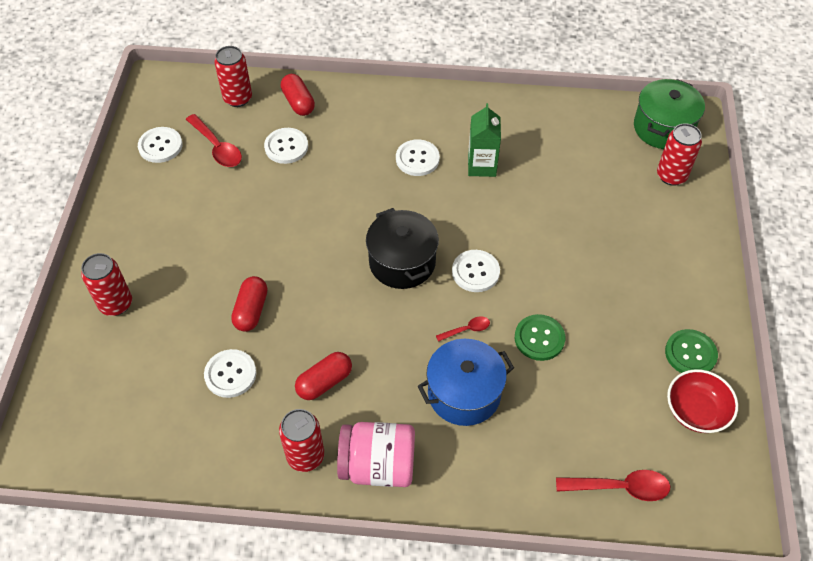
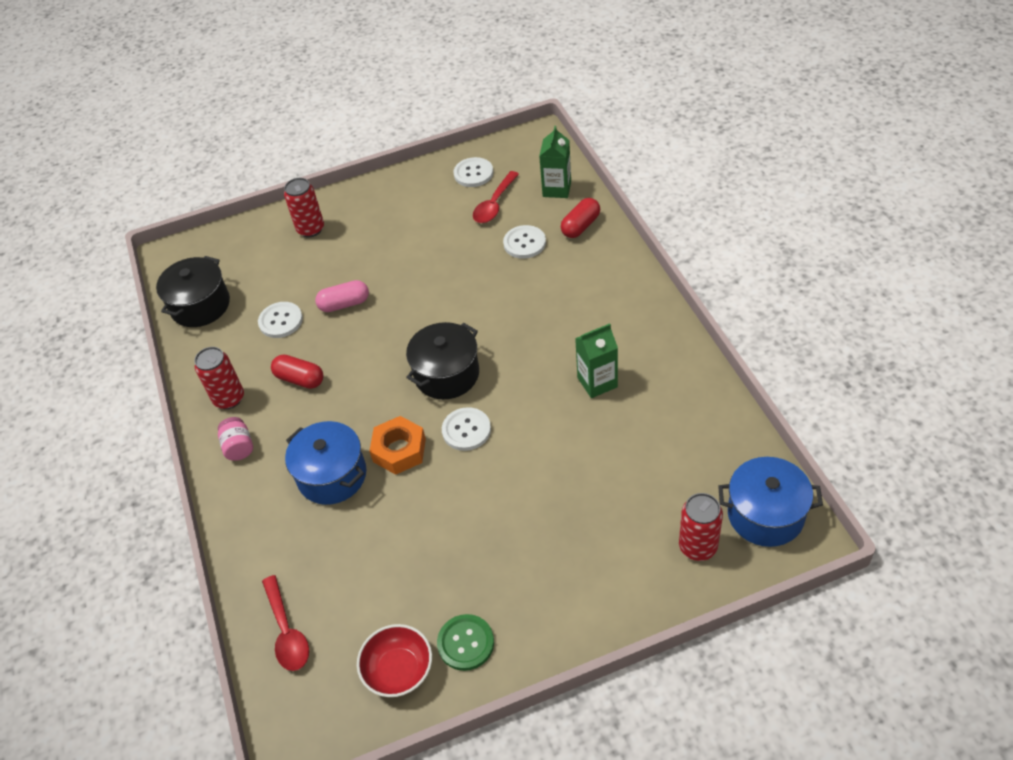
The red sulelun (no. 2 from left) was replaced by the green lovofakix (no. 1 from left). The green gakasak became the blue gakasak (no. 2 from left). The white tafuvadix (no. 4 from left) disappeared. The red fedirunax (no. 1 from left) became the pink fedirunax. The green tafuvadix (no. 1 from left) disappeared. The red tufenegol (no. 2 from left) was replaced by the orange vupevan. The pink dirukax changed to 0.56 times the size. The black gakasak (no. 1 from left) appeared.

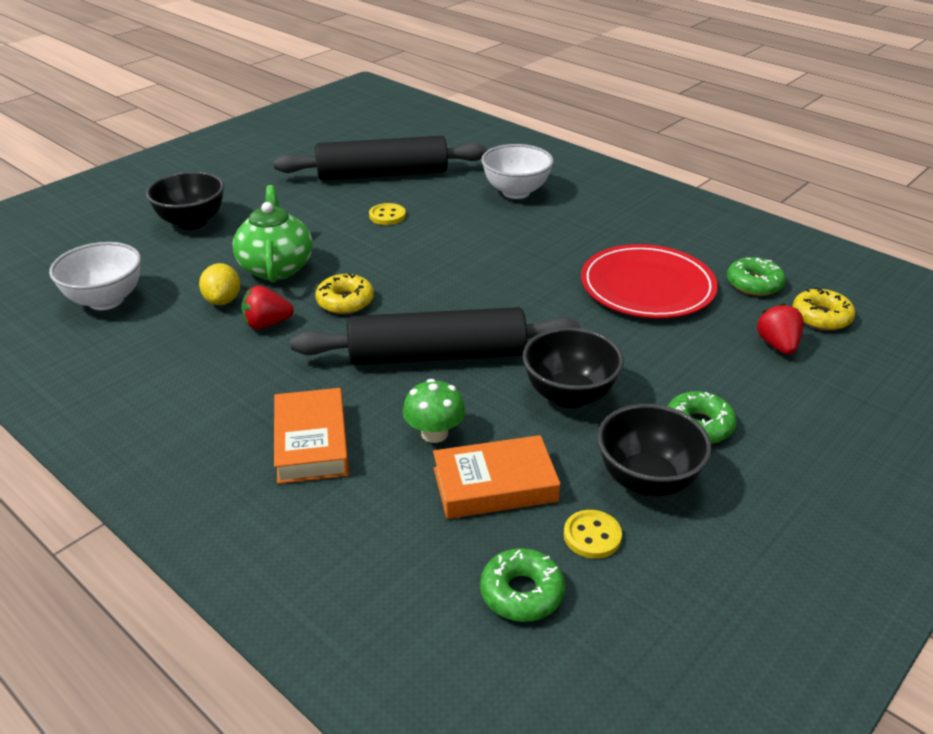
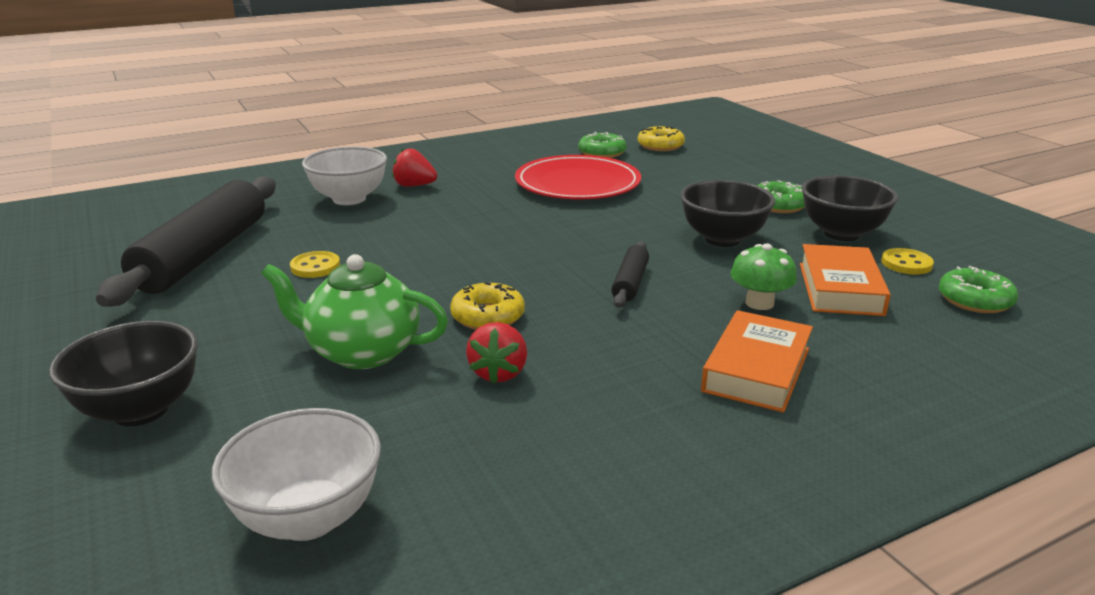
The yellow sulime disappeared. The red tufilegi (no. 2 from left in the first image) moved. The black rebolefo (no. 2 from left) changed to 0.45 times the size. The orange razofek (no. 1 from left) turned 75 degrees counterclockwise.

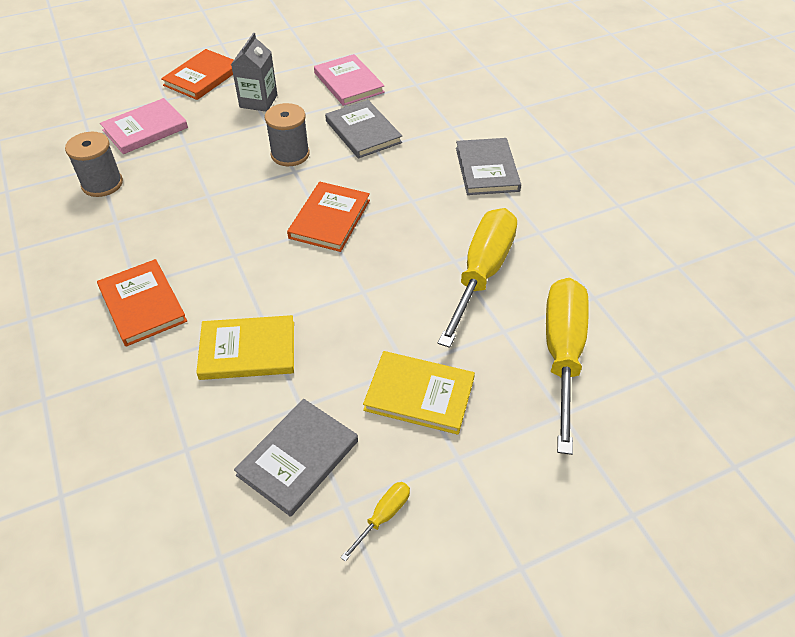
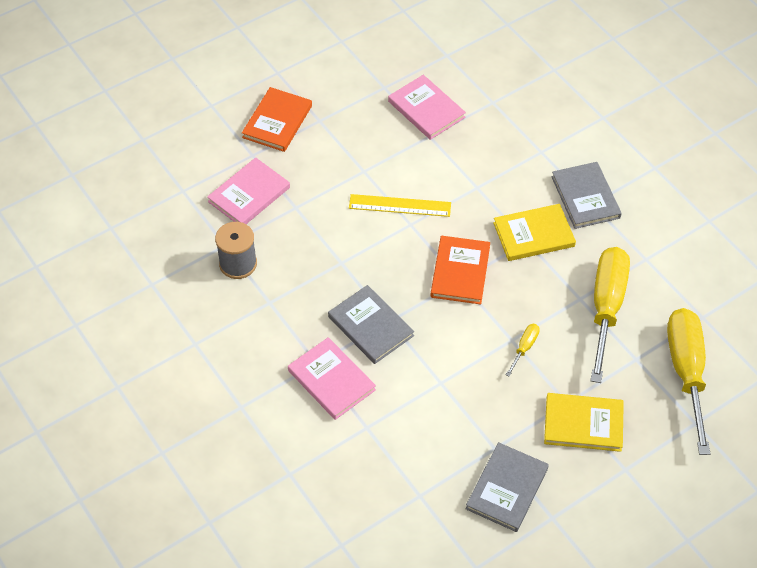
The grey lovofakix disappeared. The grey razofek (no. 2 from left in the first image) moved. The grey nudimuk (no. 2 from left) was replaced by the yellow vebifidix. The orange razofek (no. 1 from left) became the pink razofek (no. 2 from left). The yellow razofek (no. 1 from left) moved. The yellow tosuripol (no. 1 from left) moved.

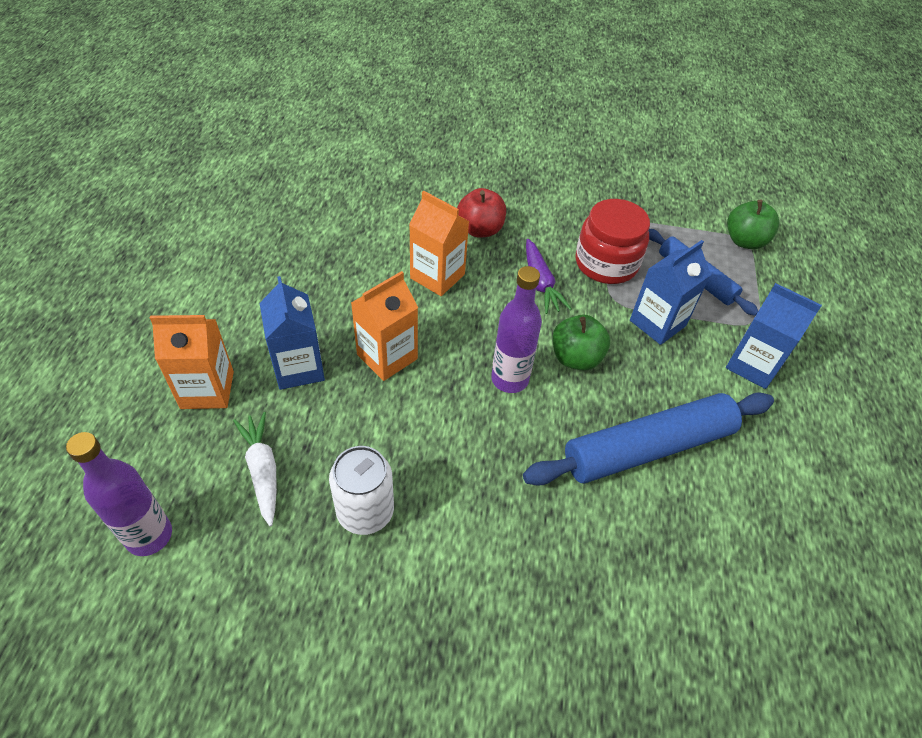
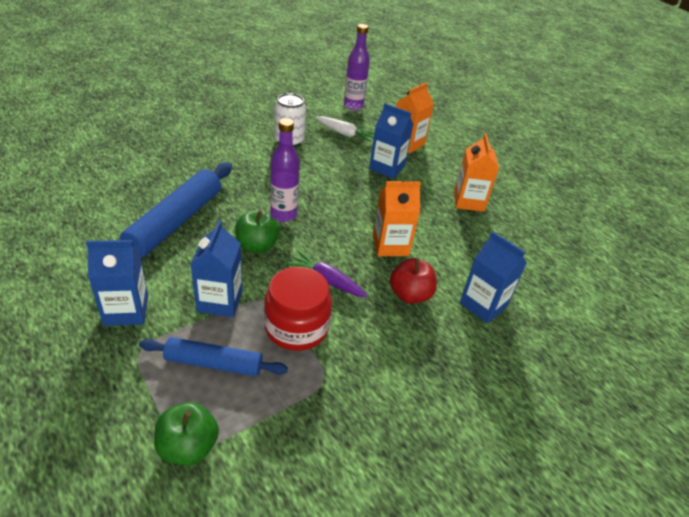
The orange lovofakix (no. 2 from left in the first image) moved. The blue lovofakix (no. 4 from left) appeared.

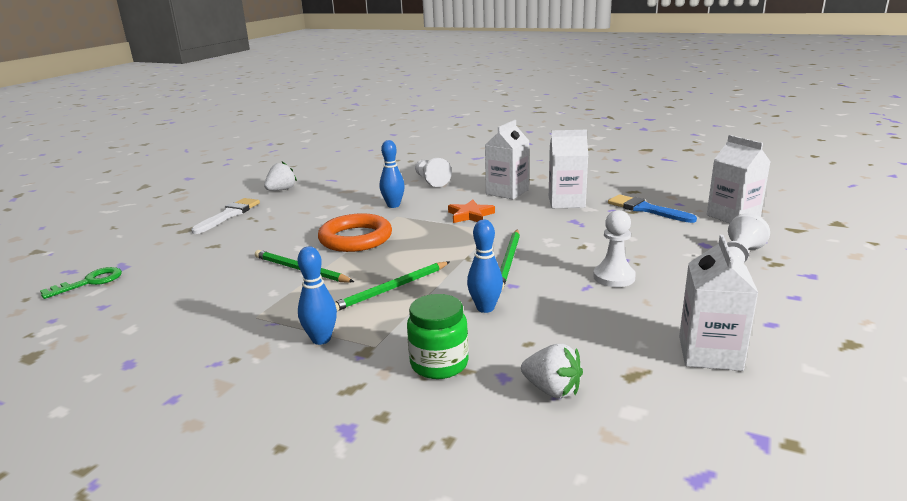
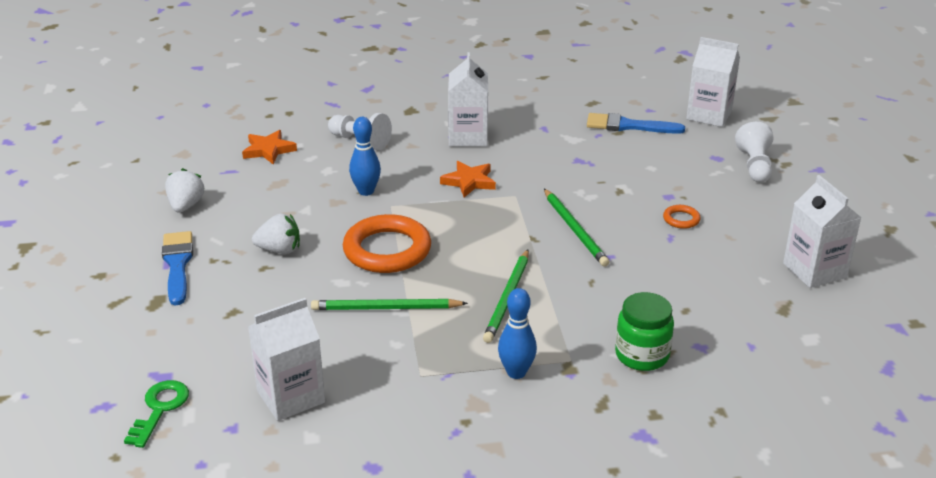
The white lovofakix (no. 2 from left in the first image) moved. The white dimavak became the blue dimavak (no. 1 from left). The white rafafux (no. 2 from left) was replaced by the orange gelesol (no. 2 from left). The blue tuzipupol (no. 3 from left) disappeared. The white tufilegi (no. 2 from left) moved. The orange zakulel (no. 1 from left) appeared.

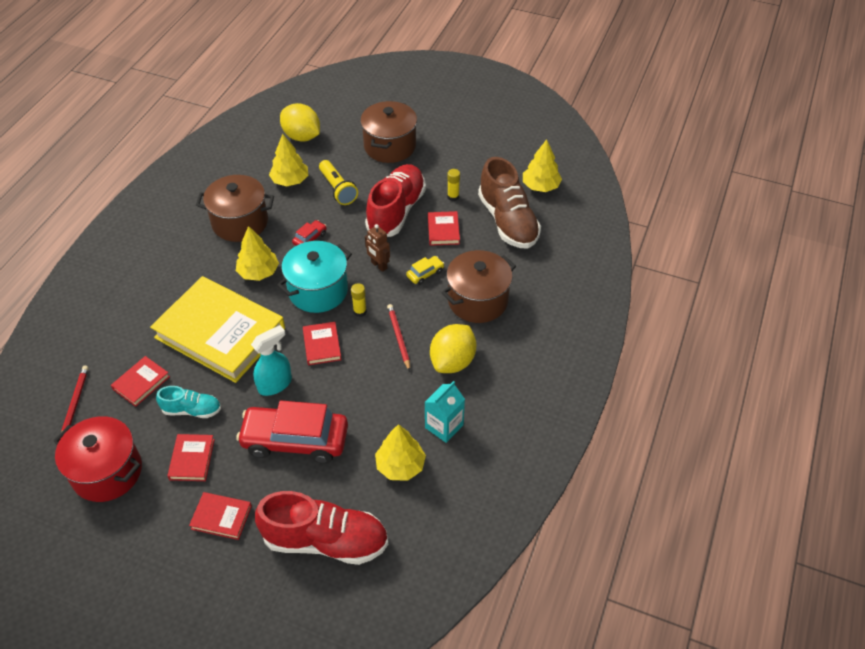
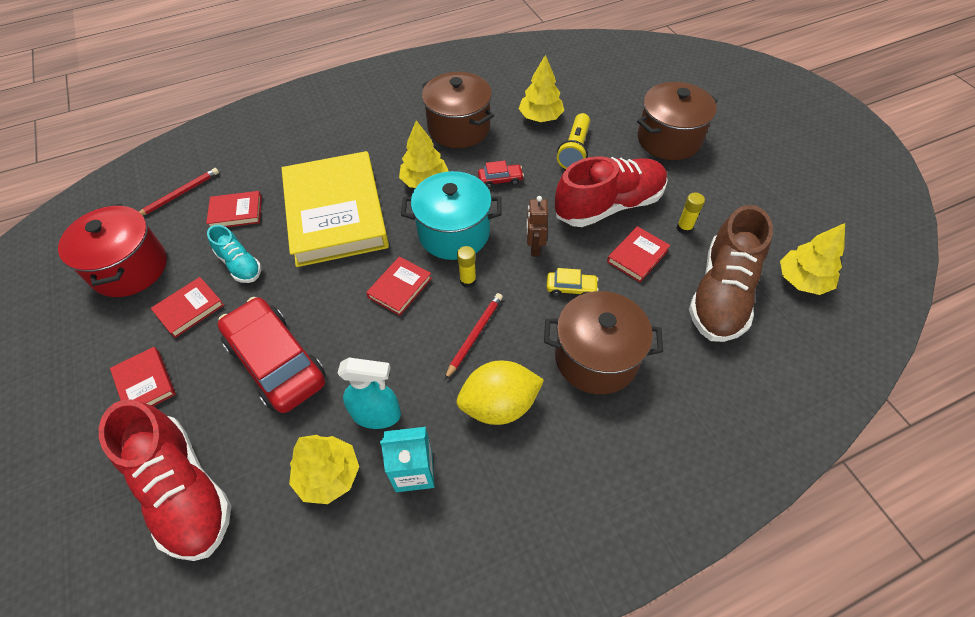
The yellow sulime (no. 1 from left) disappeared. The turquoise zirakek moved.

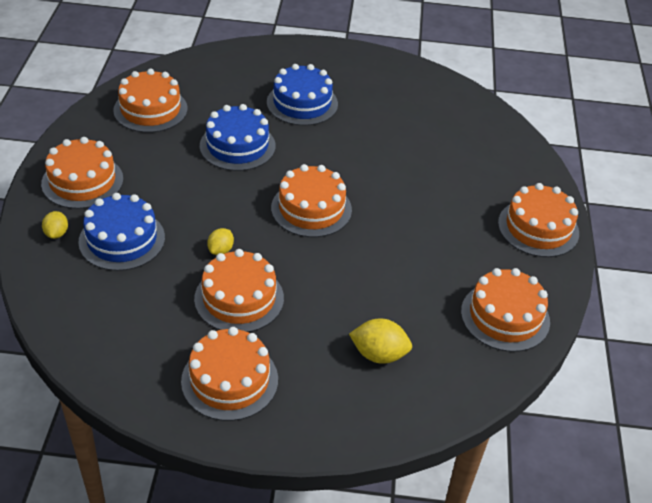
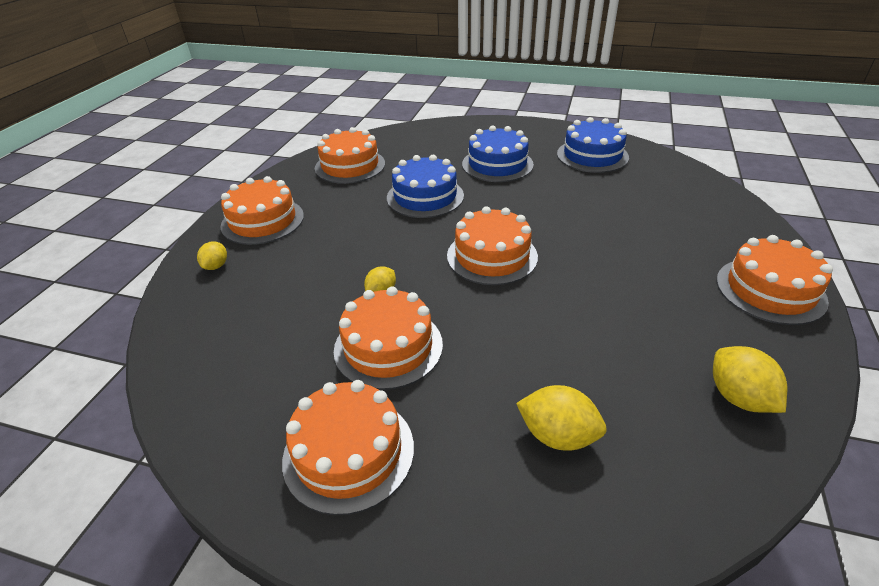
The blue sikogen (no. 1 from left in the first image) moved. The orange sikogen (no. 6 from left) was replaced by the yellow sulime (no. 4 from left).

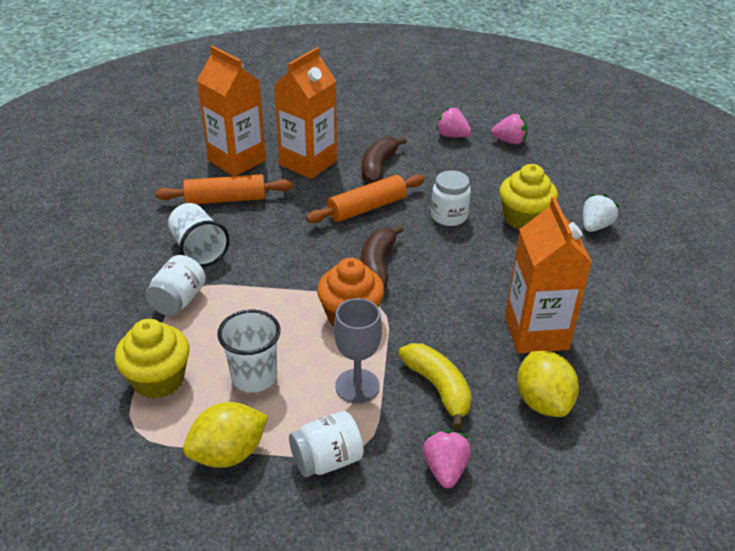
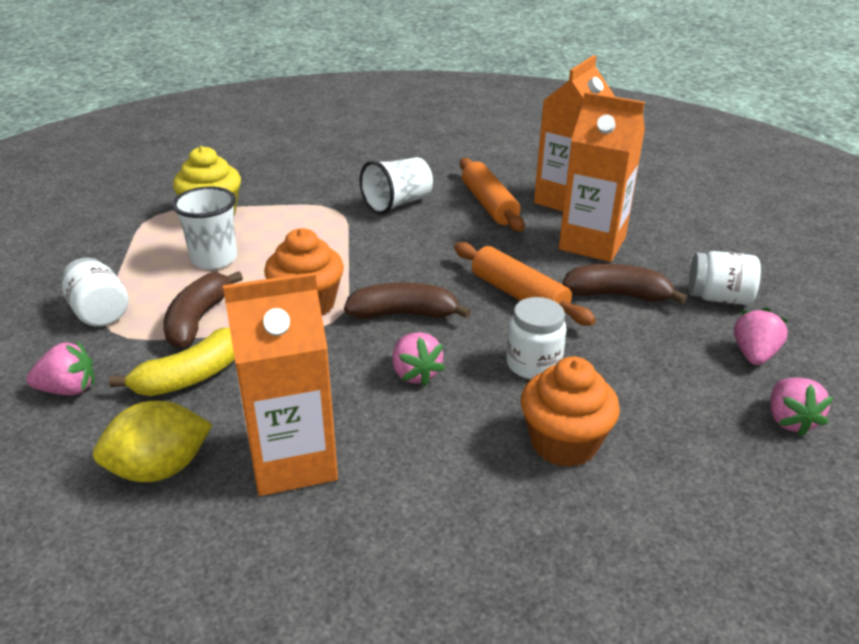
The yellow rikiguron (no. 2 from left) became the orange rikiguron (no. 2 from left). The white tufilegi disappeared. The white dirukax (no. 1 from left in the first image) moved. The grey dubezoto was replaced by the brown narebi (no. 1 from left). The yellow sulime (no. 1 from left) disappeared. The pink tufilegi (no. 2 from left) appeared.

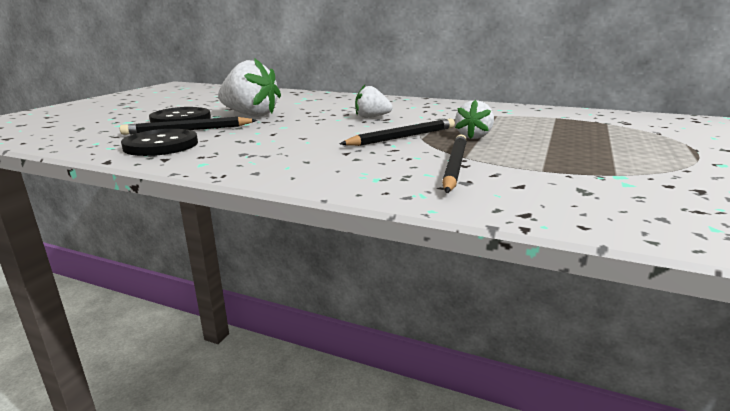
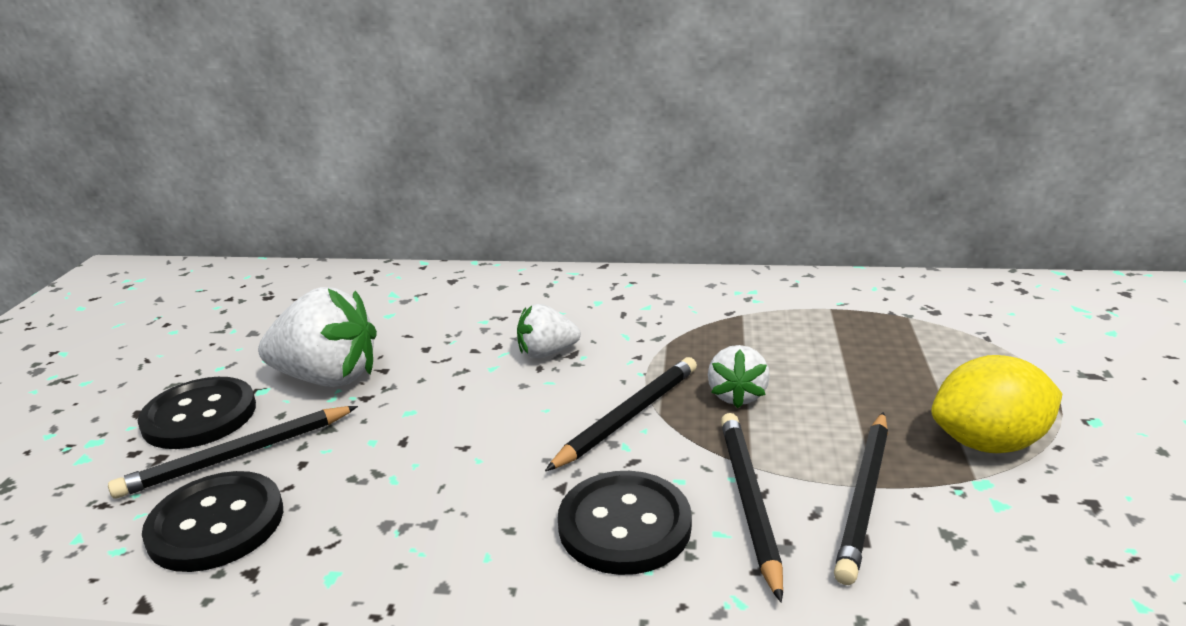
The yellow sulime appeared. The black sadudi (no. 4 from left) appeared. The black tafuvadix (no. 3 from left) appeared.

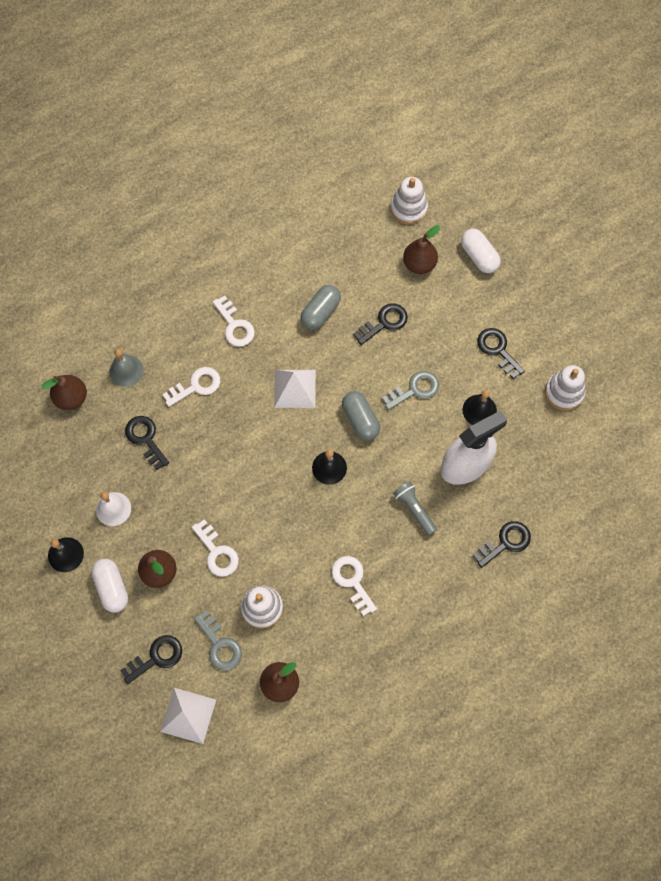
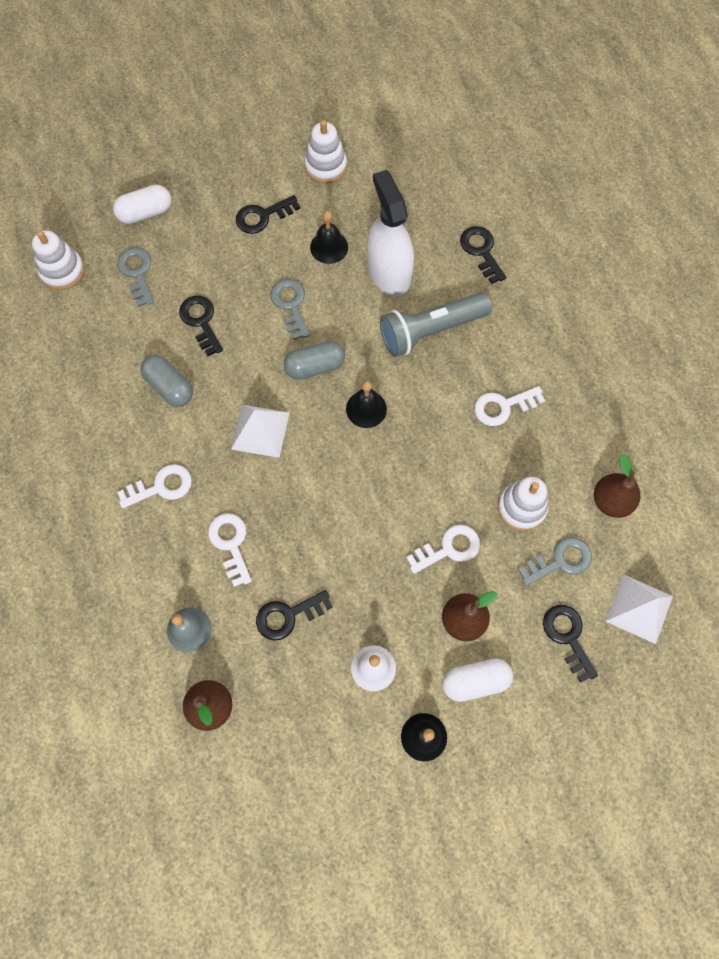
The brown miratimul (no. 4 from left) was replaced by the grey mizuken (no. 1 from left). The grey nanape changed to 1.76 times the size.

